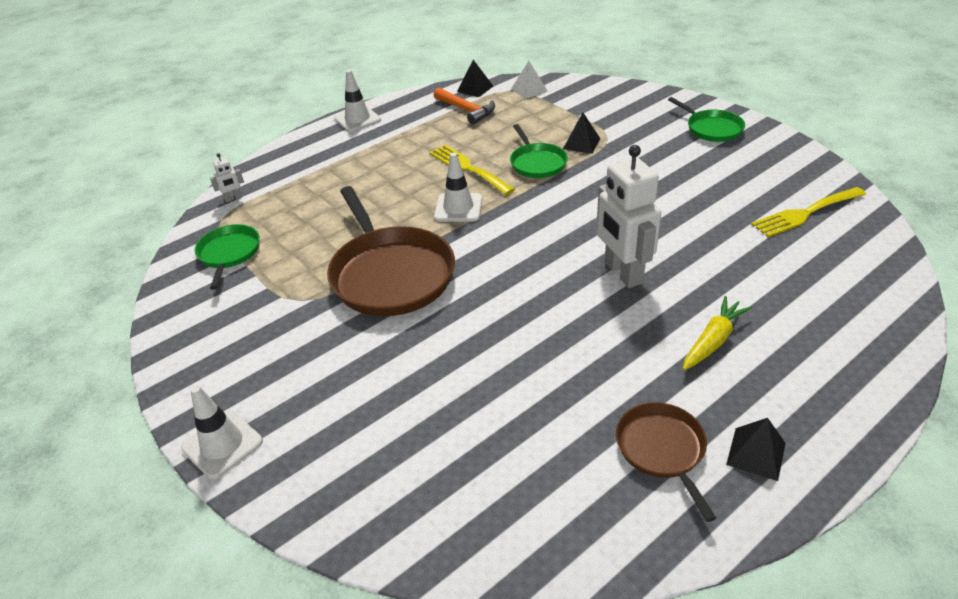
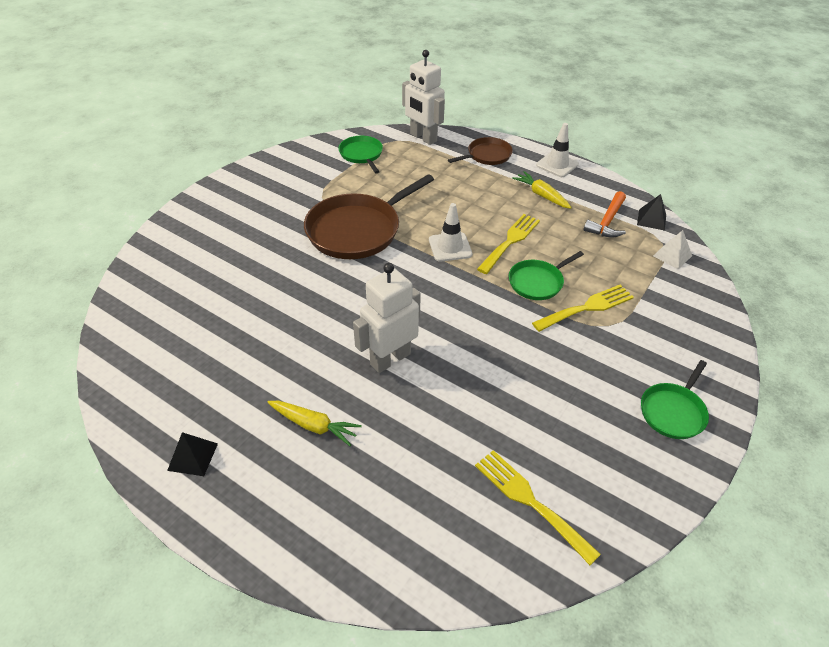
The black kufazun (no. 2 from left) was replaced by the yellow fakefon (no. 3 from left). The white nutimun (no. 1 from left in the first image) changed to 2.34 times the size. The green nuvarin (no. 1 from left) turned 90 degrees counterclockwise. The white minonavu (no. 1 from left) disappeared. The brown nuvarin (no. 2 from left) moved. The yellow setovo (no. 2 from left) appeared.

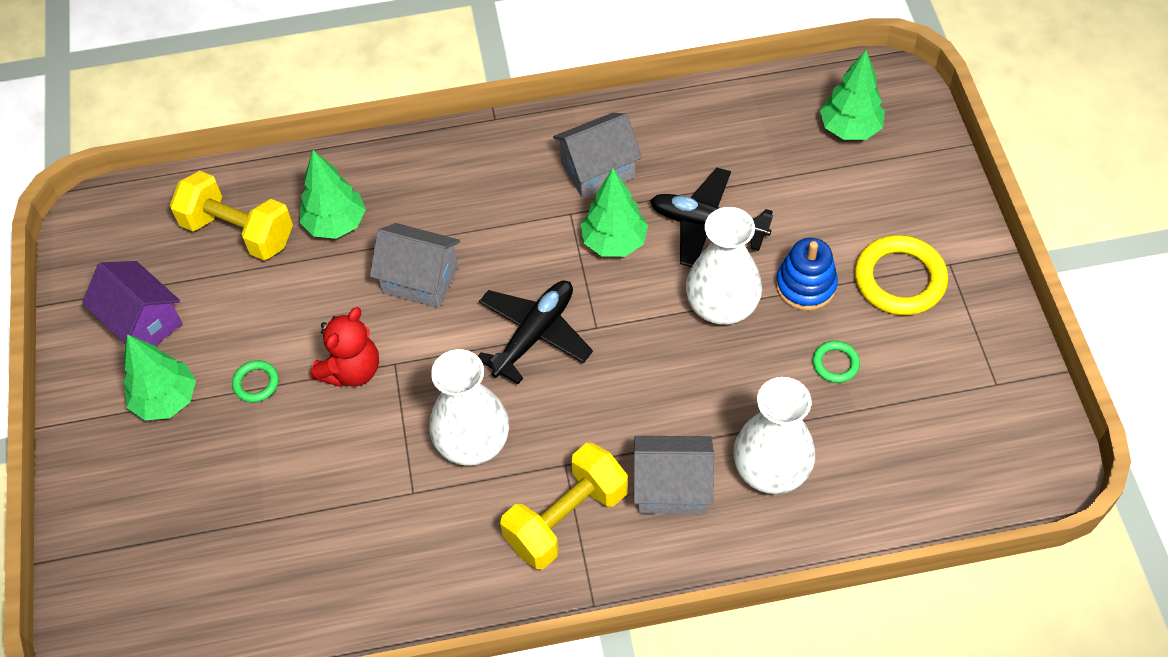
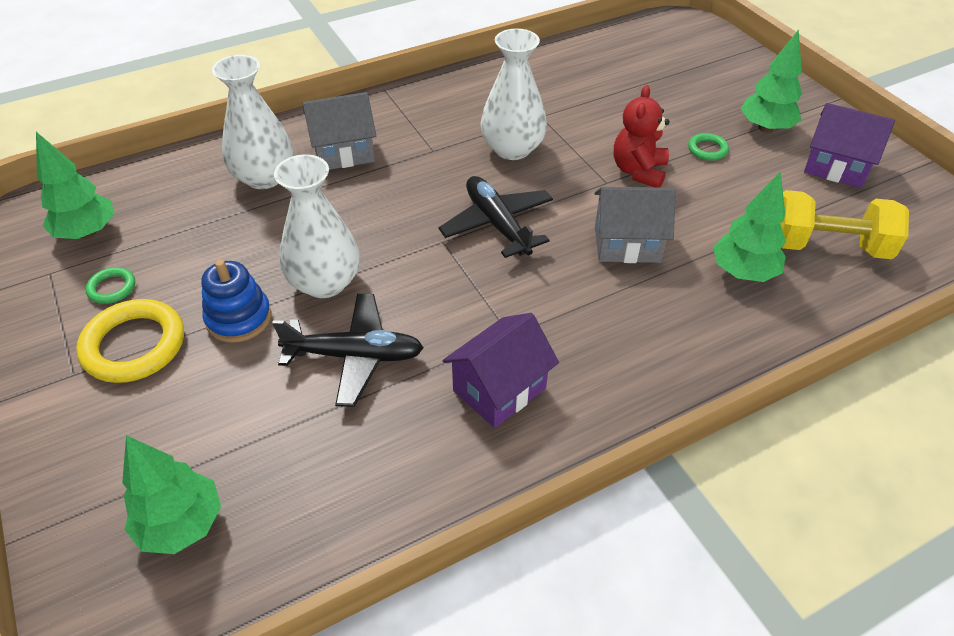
The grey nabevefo (no. 2 from left) became the purple nabevefo (no. 1 from left). The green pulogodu (no. 3 from left in the first image) moved. The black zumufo (no. 1 from left in the first image) turned 135 degrees clockwise. The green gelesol (no. 2 from left in the first image) moved. The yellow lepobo (no. 2 from left) disappeared.

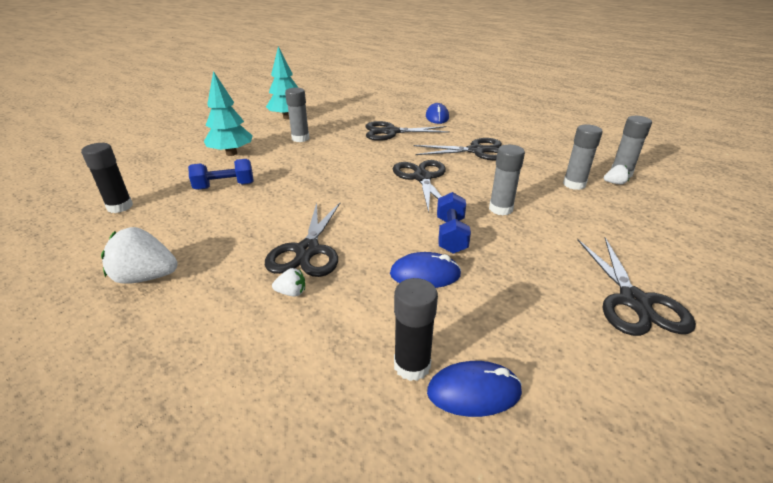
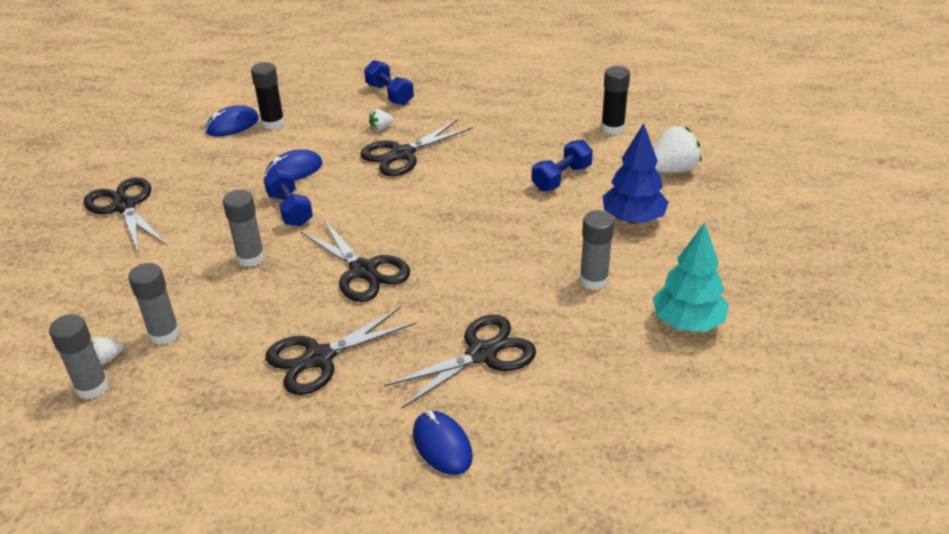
The turquoise pulogodu (no. 1 from left) became the blue pulogodu. The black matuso (no. 1 from left in the first image) turned 105 degrees counterclockwise. The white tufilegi (no. 1 from left in the first image) moved. The blue lepobo (no. 2 from left) appeared.

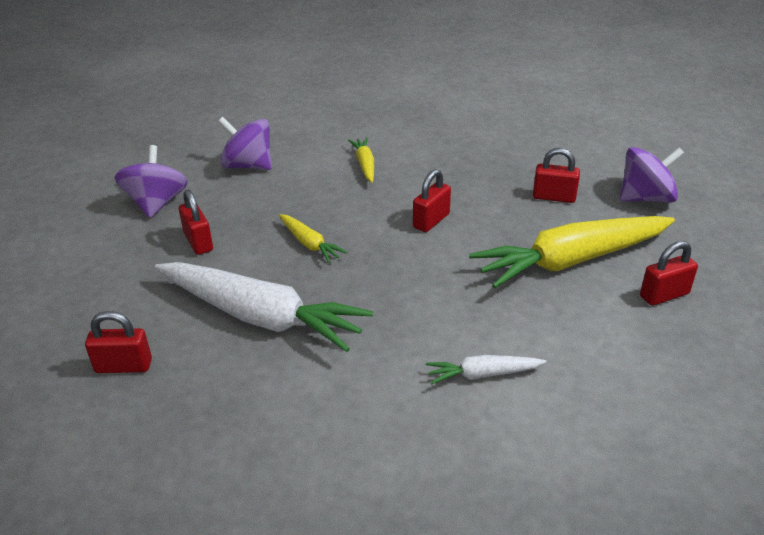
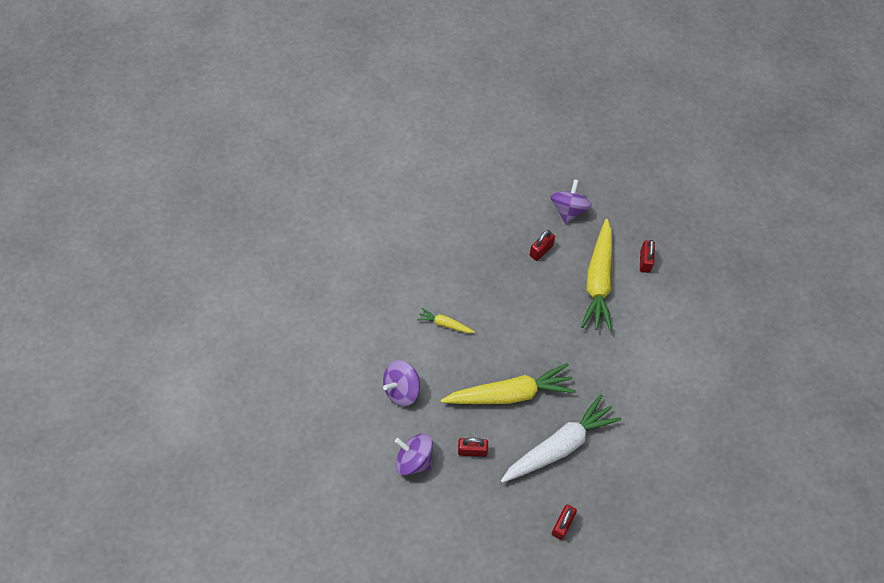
The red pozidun (no. 3 from left) disappeared. The yellow setovo (no. 1 from left in the first image) changed to 2.18 times the size. The white setovo (no. 2 from left) disappeared.

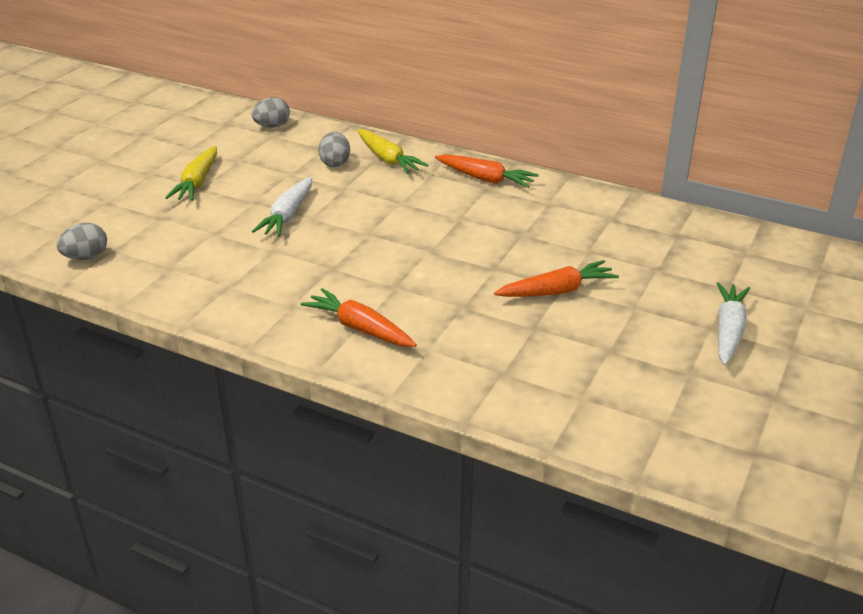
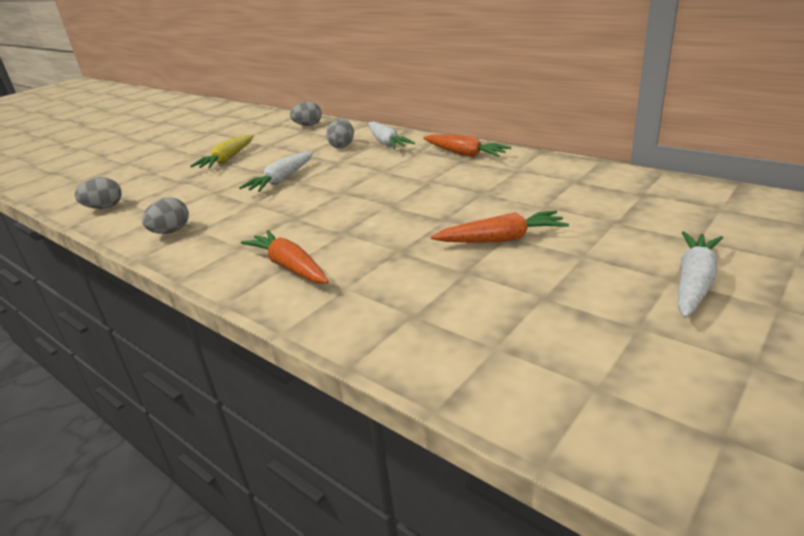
The yellow setovo (no. 2 from left) became the white setovo (no. 2 from left). The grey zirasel (no. 2 from left) appeared.

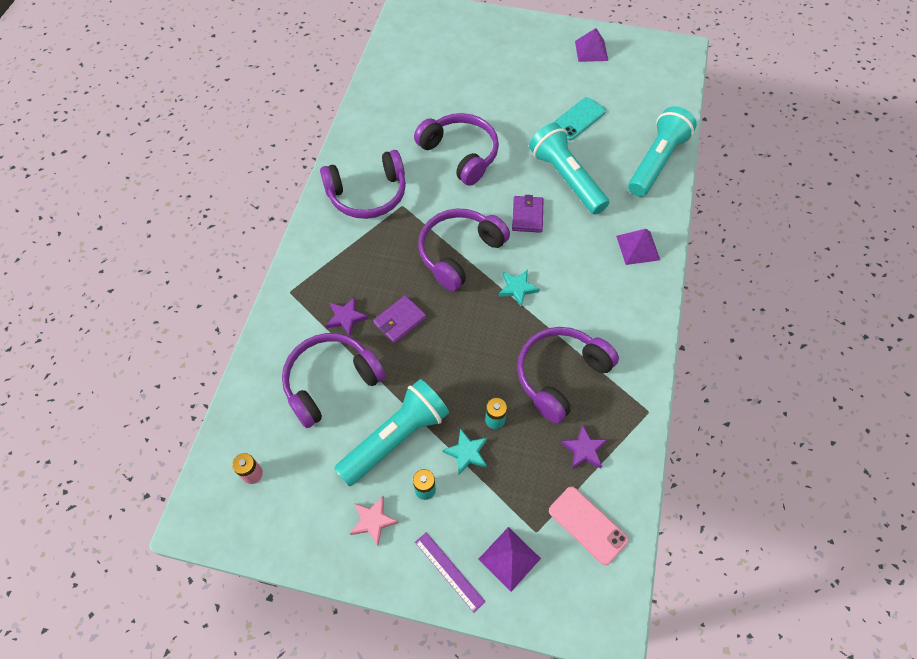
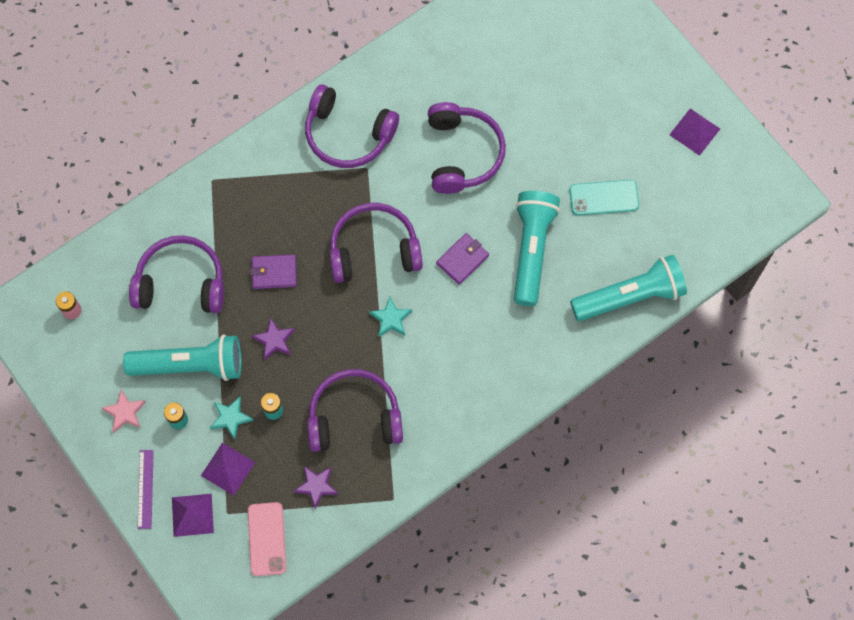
The purple kufazun (no. 3 from left in the first image) moved. The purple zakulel (no. 1 from left) moved.

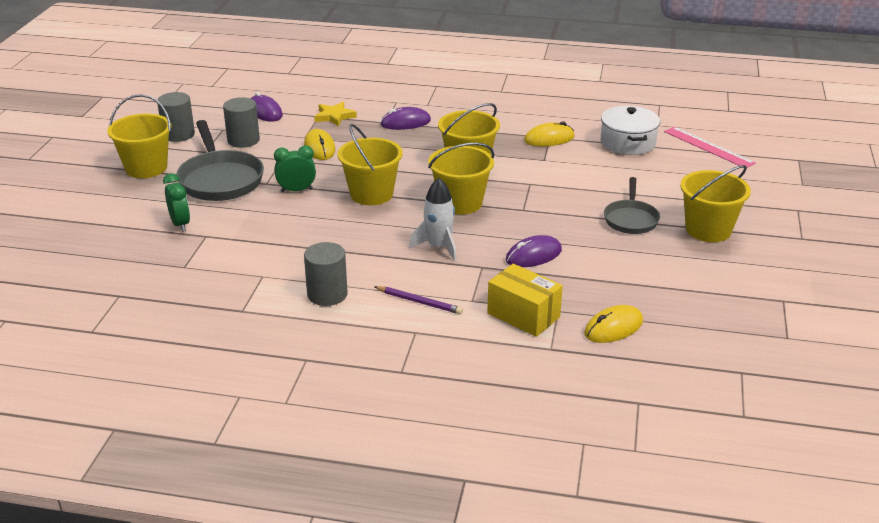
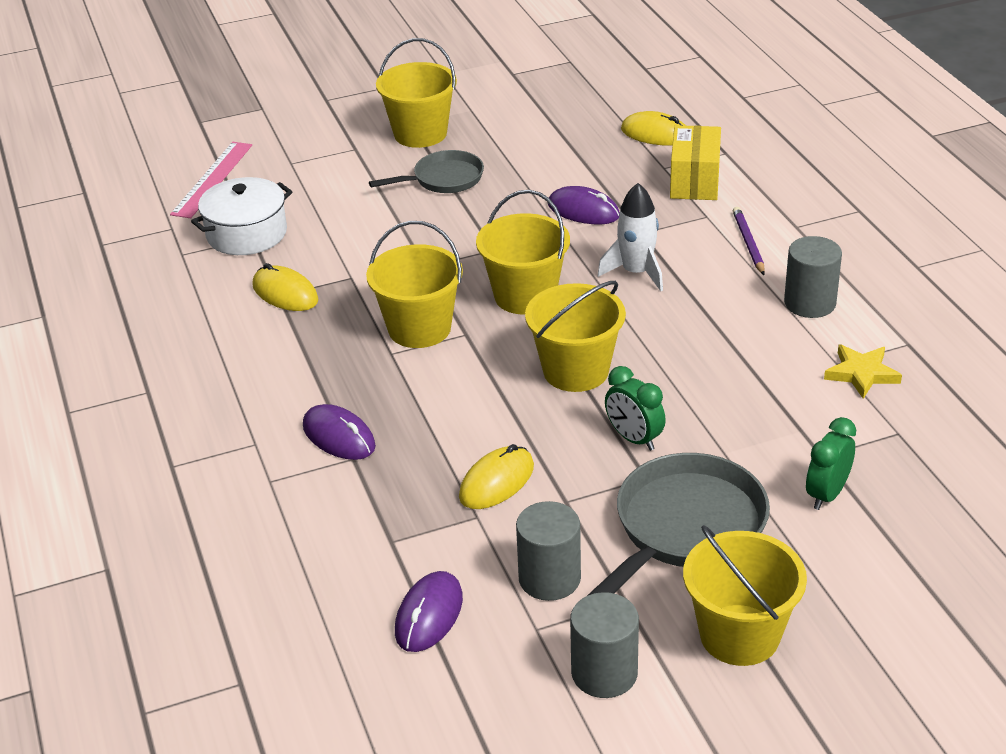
The yellow zakulel moved.

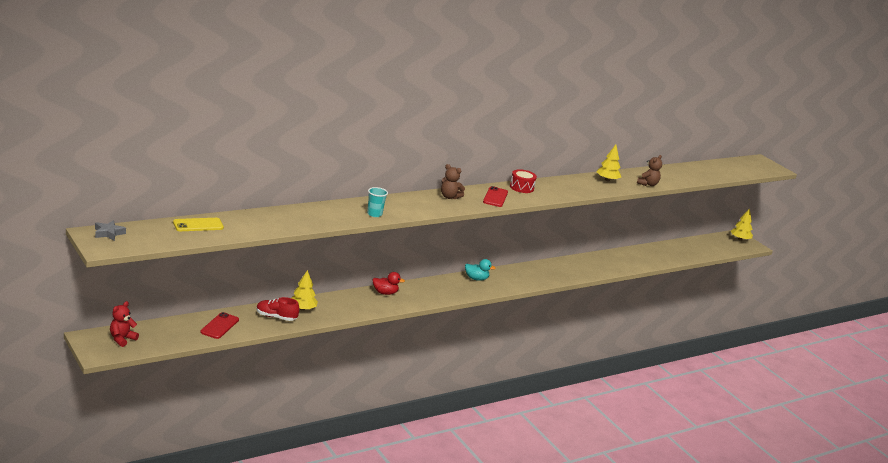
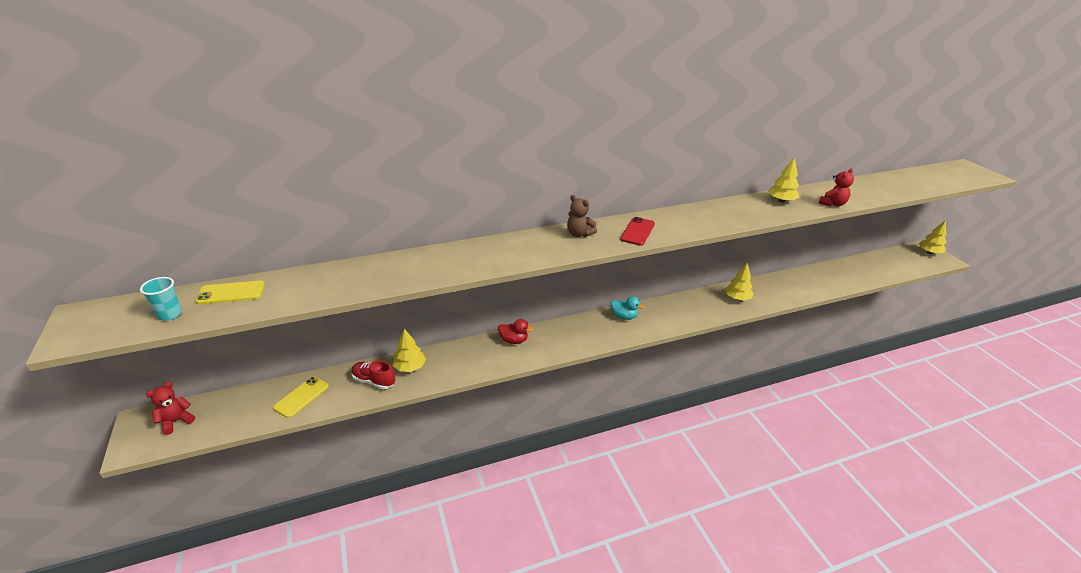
The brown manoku (no. 2 from left) became the red manoku (no. 2 from left). The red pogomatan disappeared. The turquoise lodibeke moved. The grey zakulel disappeared. The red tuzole (no. 1 from left) became the yellow tuzole (no. 2 from left). The yellow pulogodu (no. 2 from left) appeared.

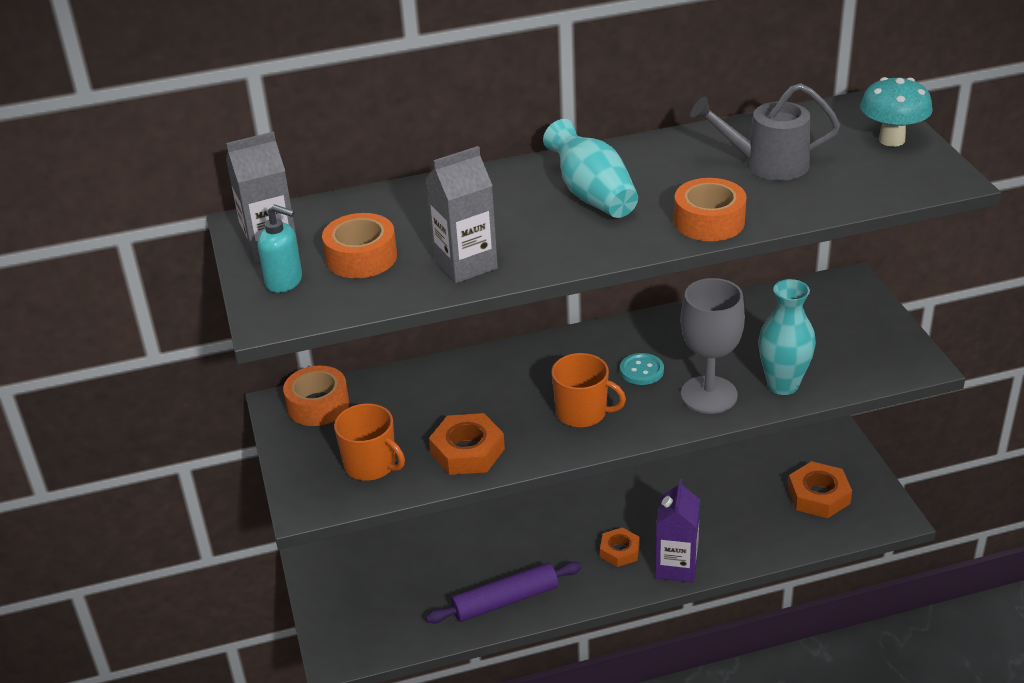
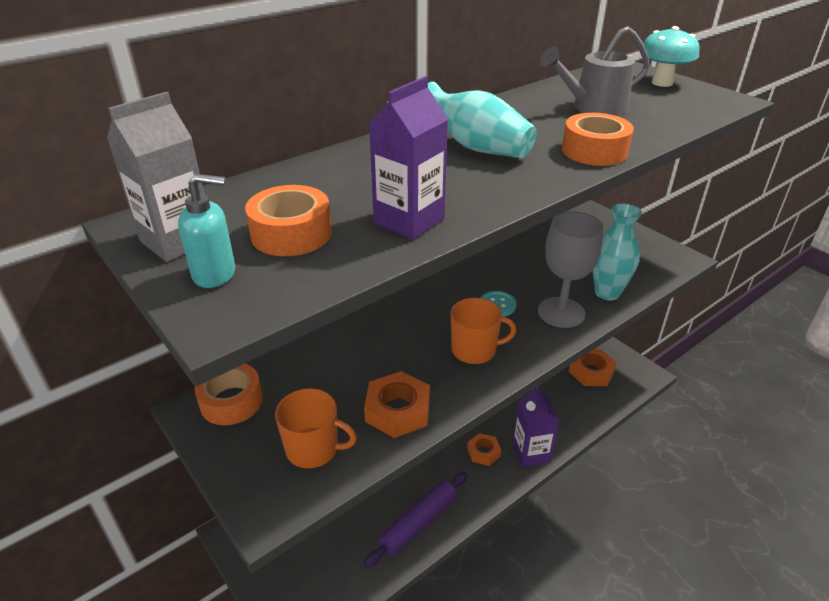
The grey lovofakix (no. 2 from left) became the purple lovofakix (no. 1 from left).

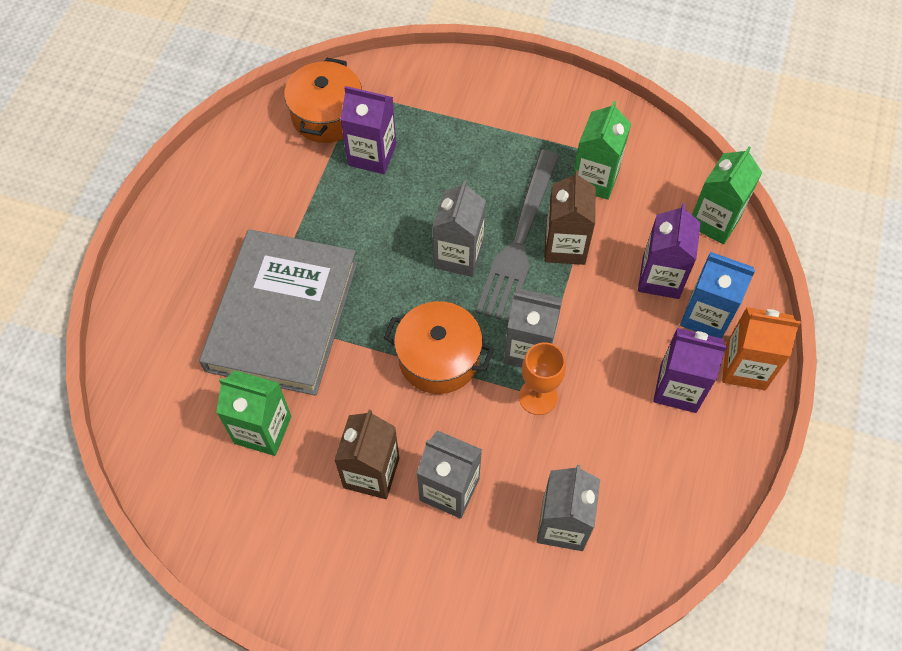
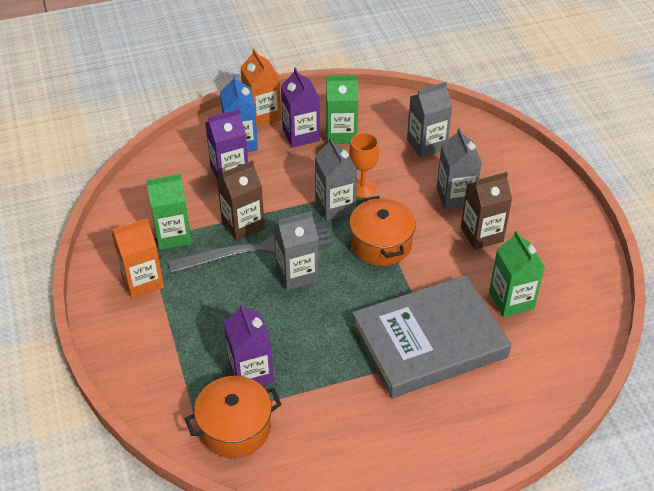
The green lovofakix (no. 3 from left in the first image) moved. The orange lovofakix (no. 1 from left) appeared.

